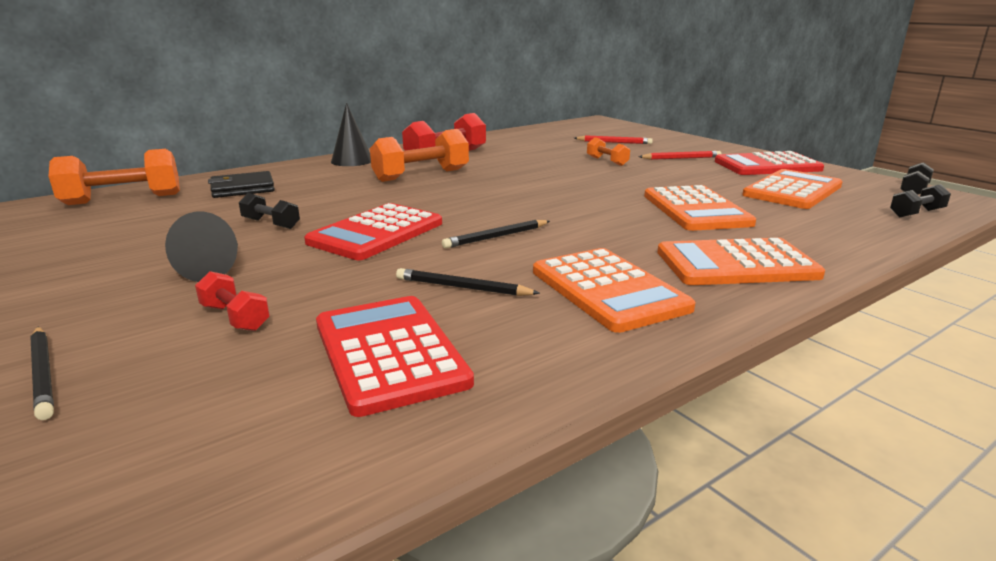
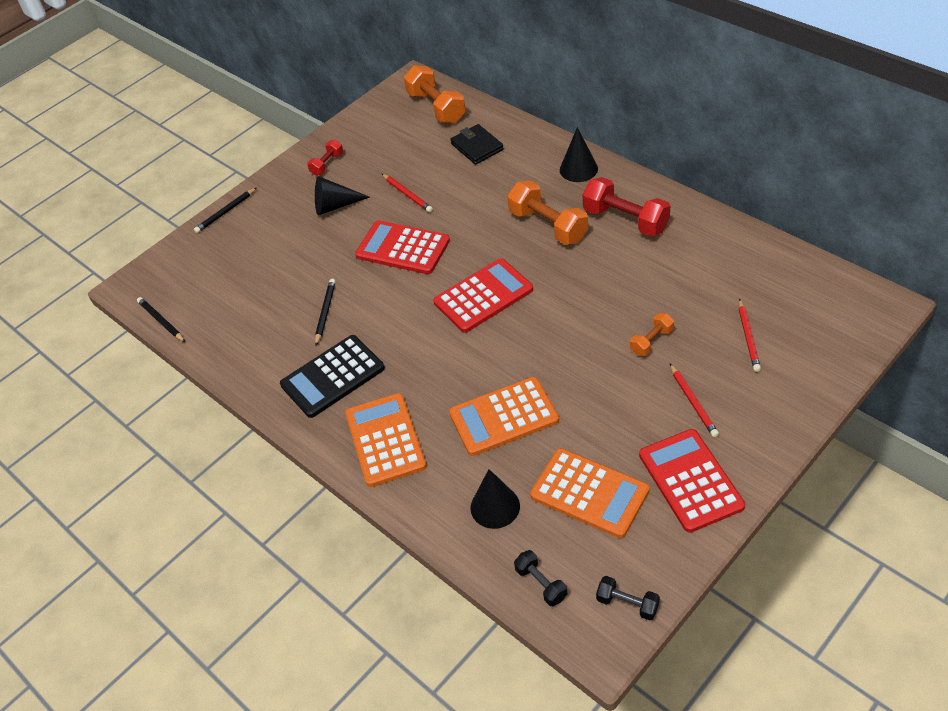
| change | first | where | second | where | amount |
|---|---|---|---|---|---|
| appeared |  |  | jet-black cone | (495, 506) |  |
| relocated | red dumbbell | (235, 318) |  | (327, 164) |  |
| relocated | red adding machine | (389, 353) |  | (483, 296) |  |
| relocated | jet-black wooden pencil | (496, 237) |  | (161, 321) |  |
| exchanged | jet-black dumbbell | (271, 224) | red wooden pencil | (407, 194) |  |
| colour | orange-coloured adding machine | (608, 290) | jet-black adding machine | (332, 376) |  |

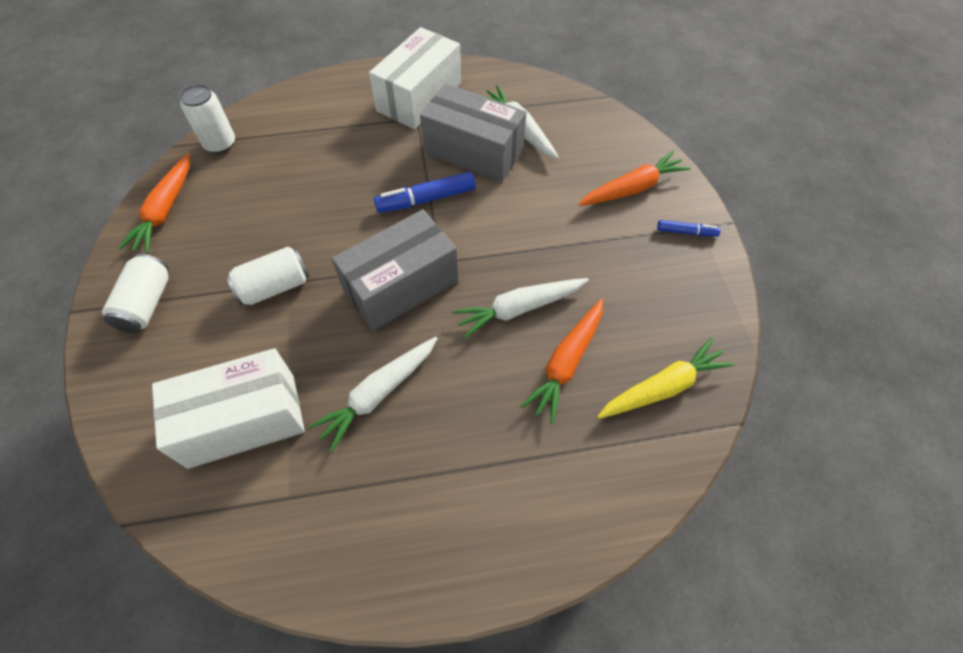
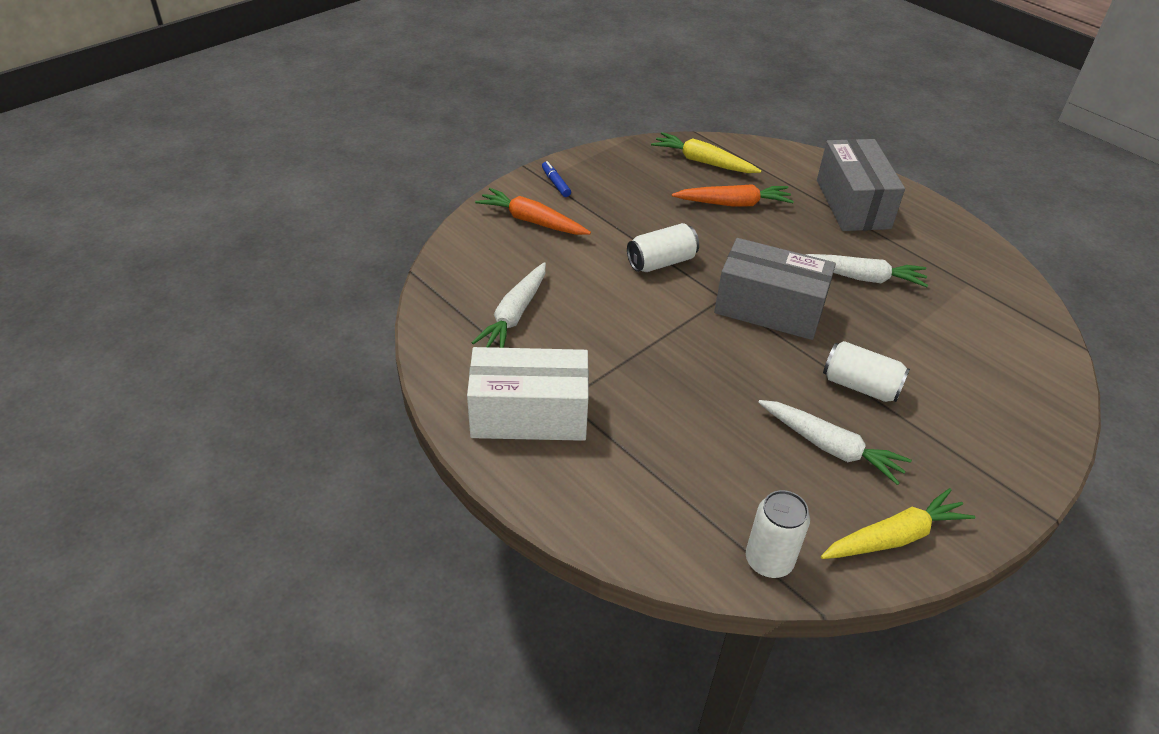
| change | first | where | second | where | amount |
|---|---|---|---|---|---|
| missing | snow-white box | (242, 420) |  |  |  |
| missing | blue marker | (426, 199) |  |  |  |
| relocated | snow-white can | (146, 304) |  | (661, 262) |  |
| relocated | grey box | (473, 151) |  | (852, 204) |  |
| relocated | snow-white carrot | (519, 309) |  | (830, 447) |  |
| colour | orange-coloured carrot | (165, 210) | yellow carrot | (894, 537) |  |

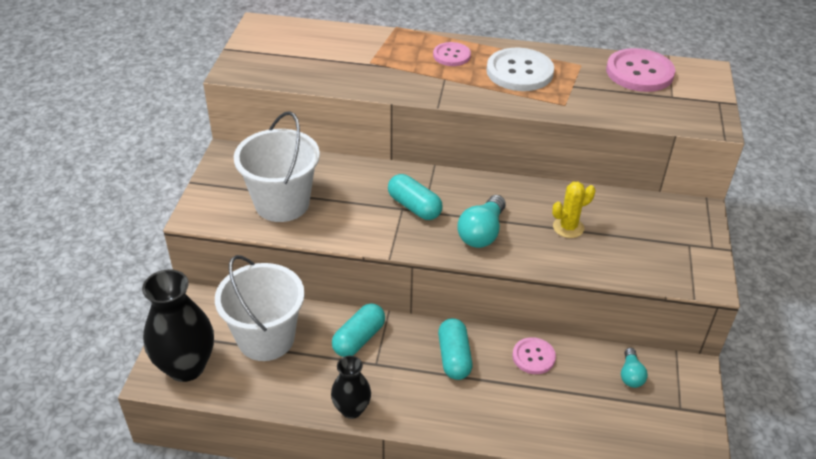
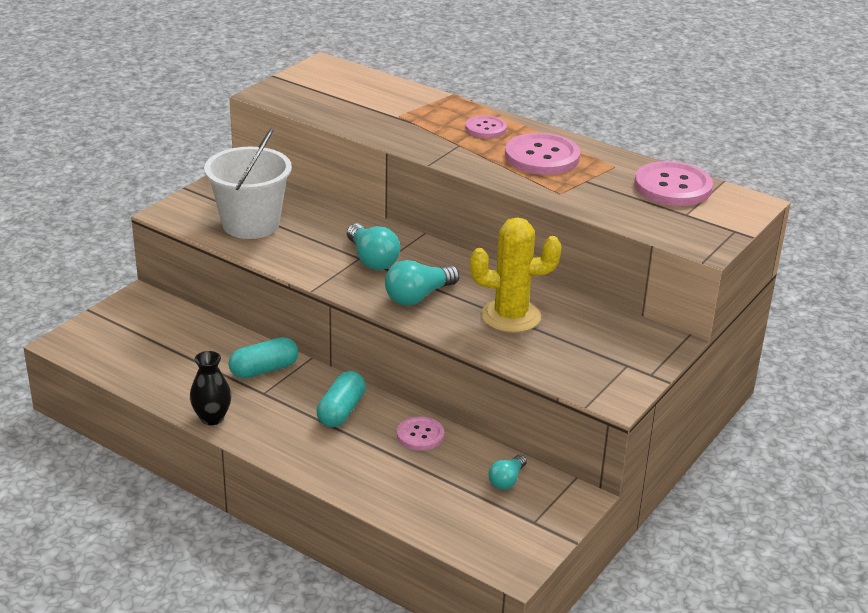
| change | first | where | second | where | amount |
|---|---|---|---|---|---|
| missing | jet-black tall vase | (186, 366) |  |  |  |
| missing | snow-white sand bucket | (266, 338) |  |  |  |
| exchanged | turquoise capsule | (414, 207) | turquoise lightbulb | (372, 259) |  |
| colour | snow-white shirt button | (519, 72) | rosy shirt button | (542, 157) |  |
| size | yellow saguaro cactus | (568, 227) |  | (510, 316) | x1.72 |

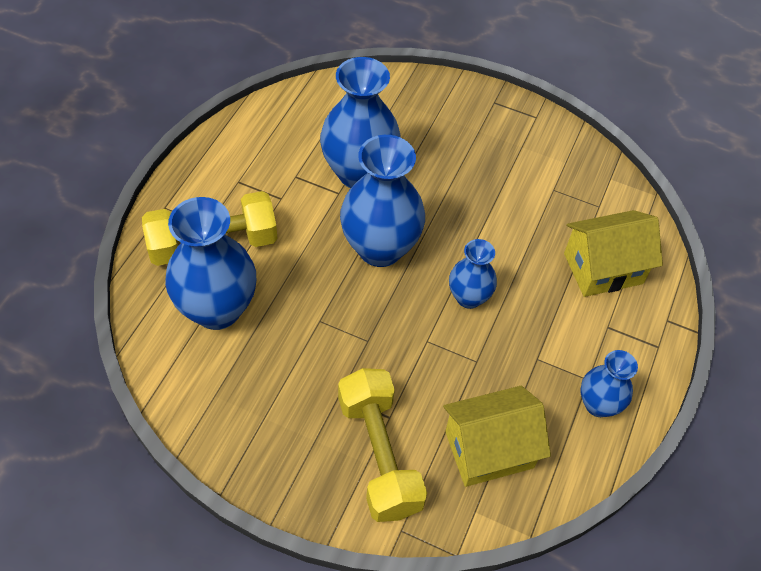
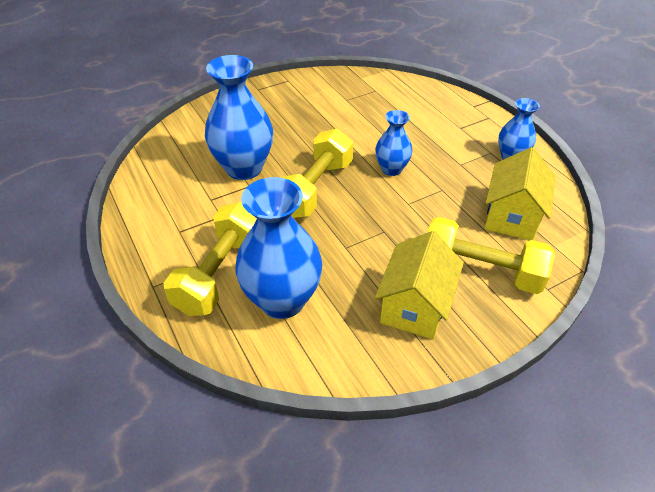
| change | first | where | second | where | amount |
|---|---|---|---|---|---|
| relocated | yellow house | (603, 268) |  | (415, 306) |  |
| exchanged | blue tall vase | (380, 248) | yellow dumbbell | (315, 189) |  |

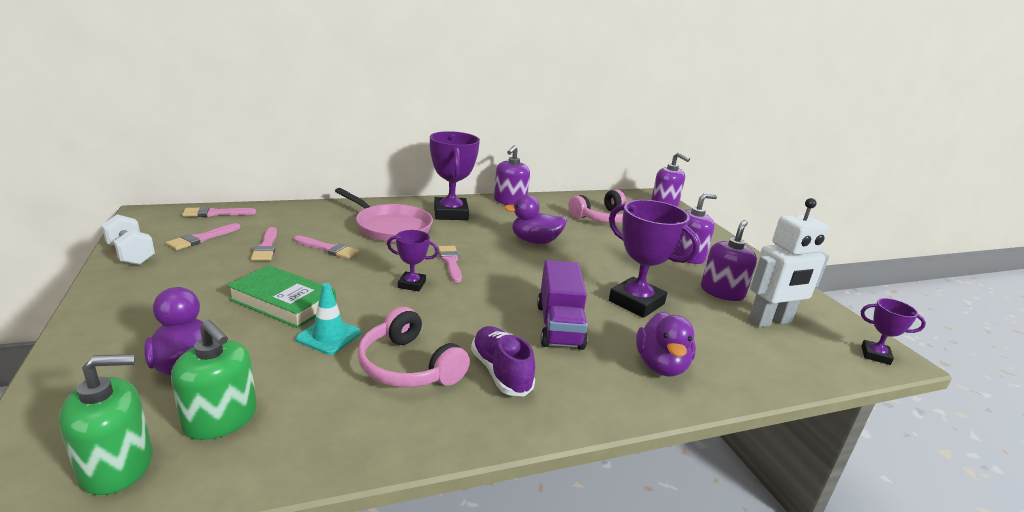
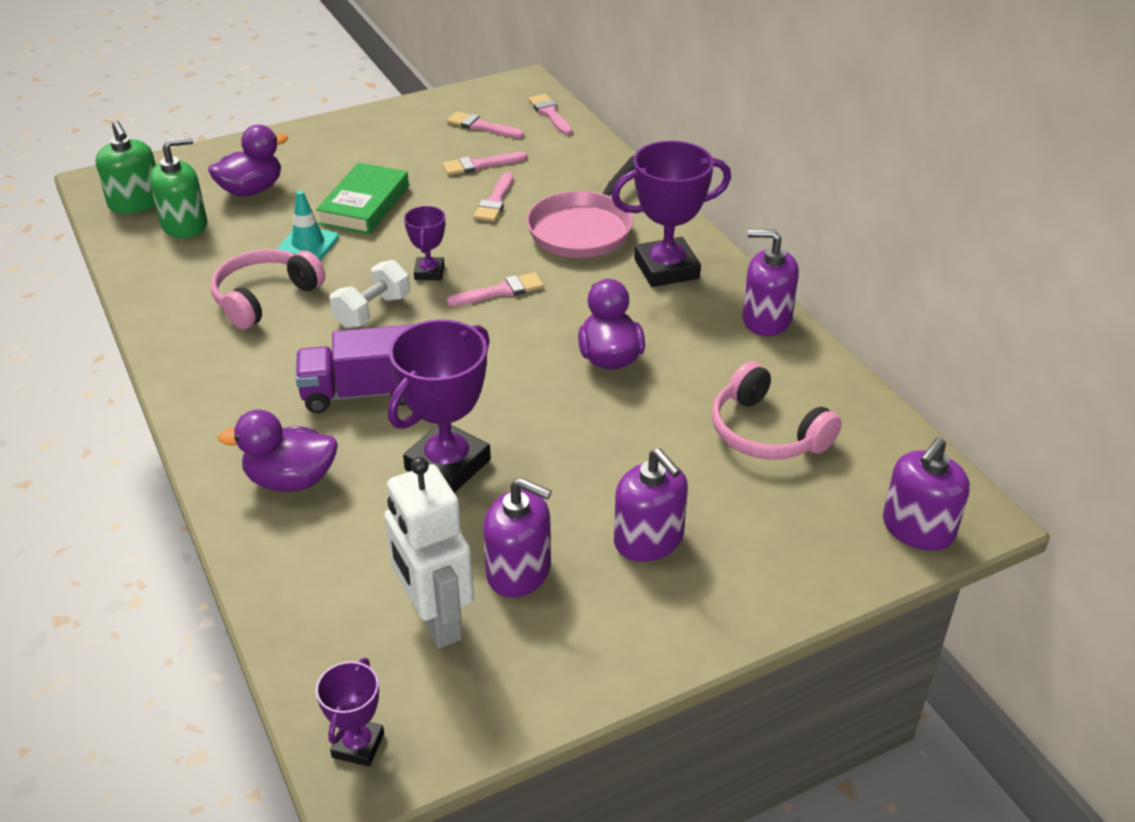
| change | first | where | second | where | amount |
|---|---|---|---|---|---|
| missing | violet sneaker | (500, 372) |  |  |  |
| relocated | snow-white dumbbell | (131, 254) |  | (372, 311) |  |
| spun | emerald soap pump | (221, 419) |  | (184, 225) | 150 degrees counterclockwise |

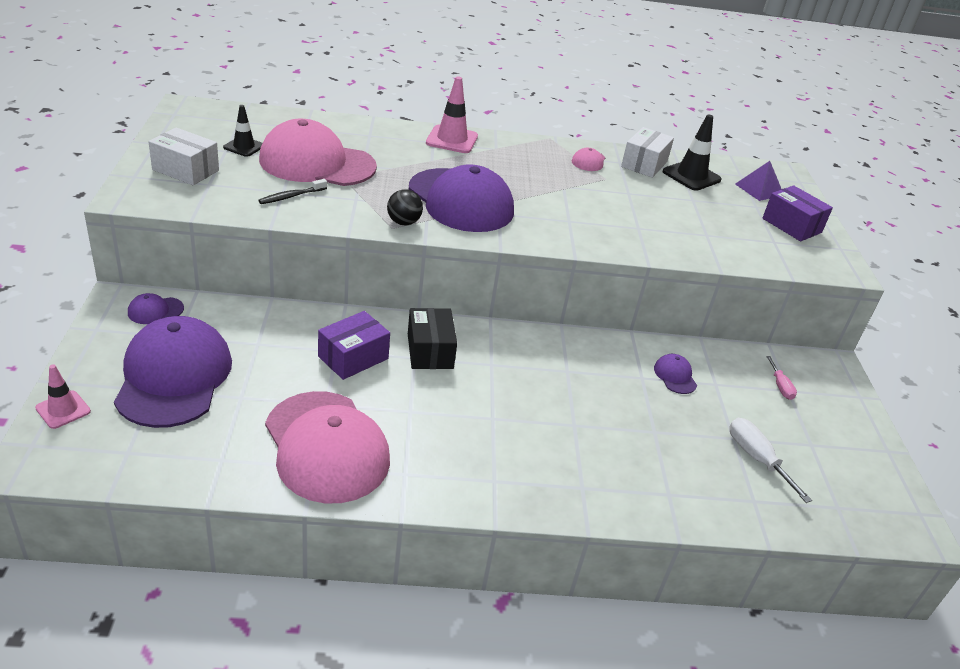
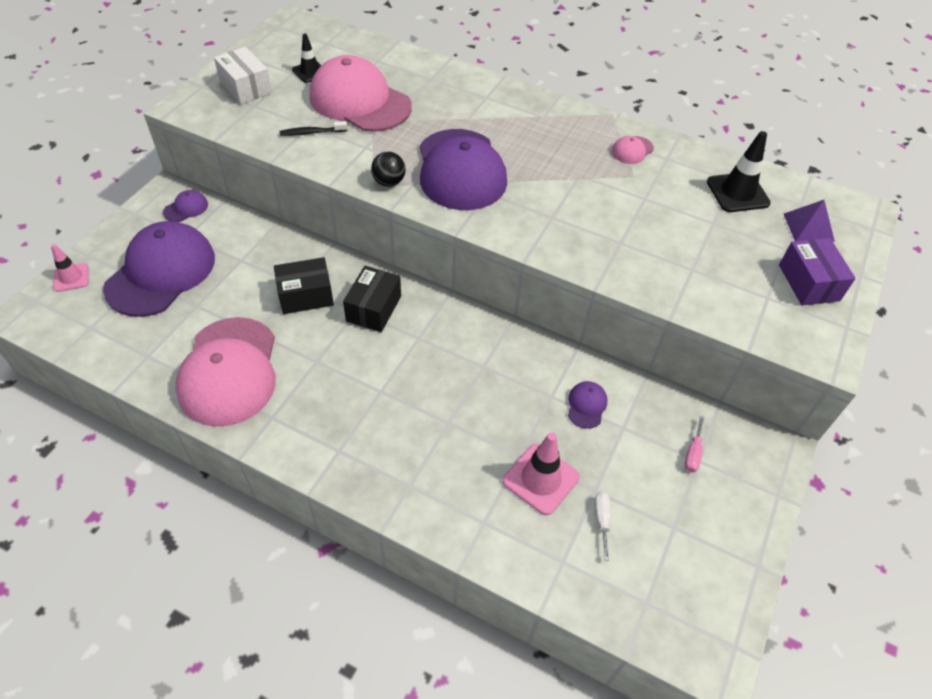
| change | first | where | second | where | amount |
|---|---|---|---|---|---|
| missing | snow-white box | (644, 164) |  |  |  |
| relocated | rosy traffic cone | (452, 140) |  | (540, 479) |  |
| colour | violet box | (353, 357) | jet-black box | (305, 296) |  |
| spun | violet peaked cap | (155, 311) |  | (186, 208) | 135 degrees clockwise |
| size | snow-white hand screwdriver | (756, 458) |  | (601, 520) | x0.61 |

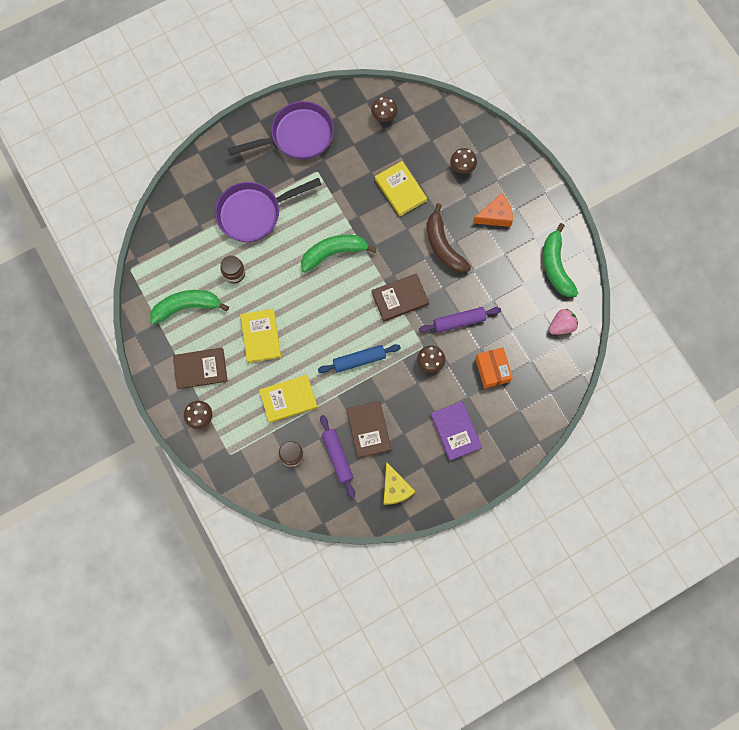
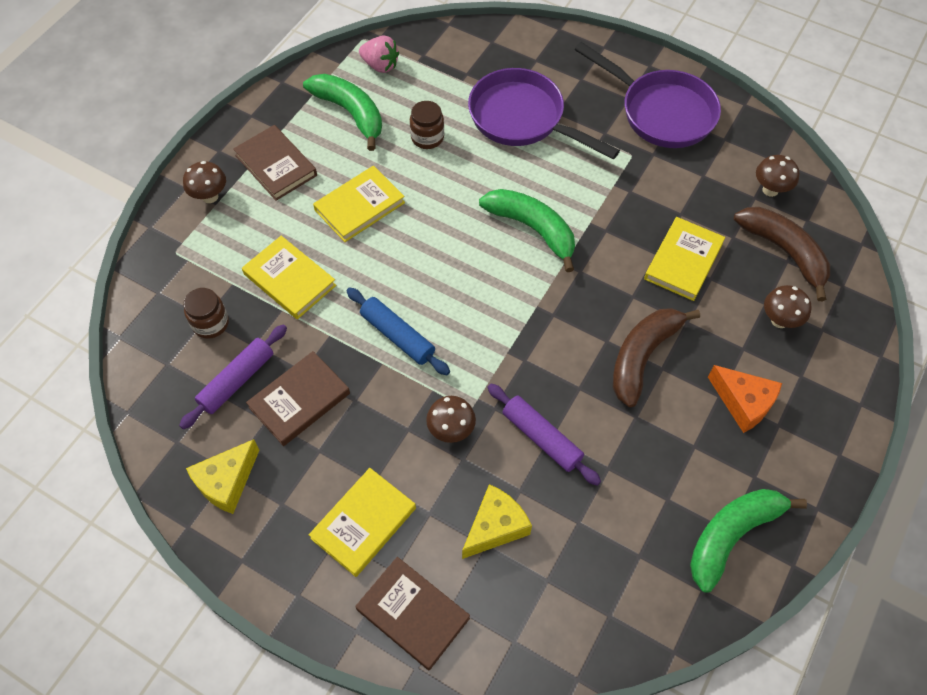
| change | first | where | second | where | amount |
|---|---|---|---|---|---|
| appeared |  |  | brown banana | (784, 252) |  |
| relocated | brown hardcover | (400, 298) |  | (413, 614) |  |
| relocated | rosy strawberry | (561, 326) |  | (380, 65) |  |
| exchanged | orange-coloured box | (492, 370) | yellow cheese wedge | (495, 527) |  |
| colour | violet hardcover | (455, 431) | yellow hardcover | (363, 523) |  |

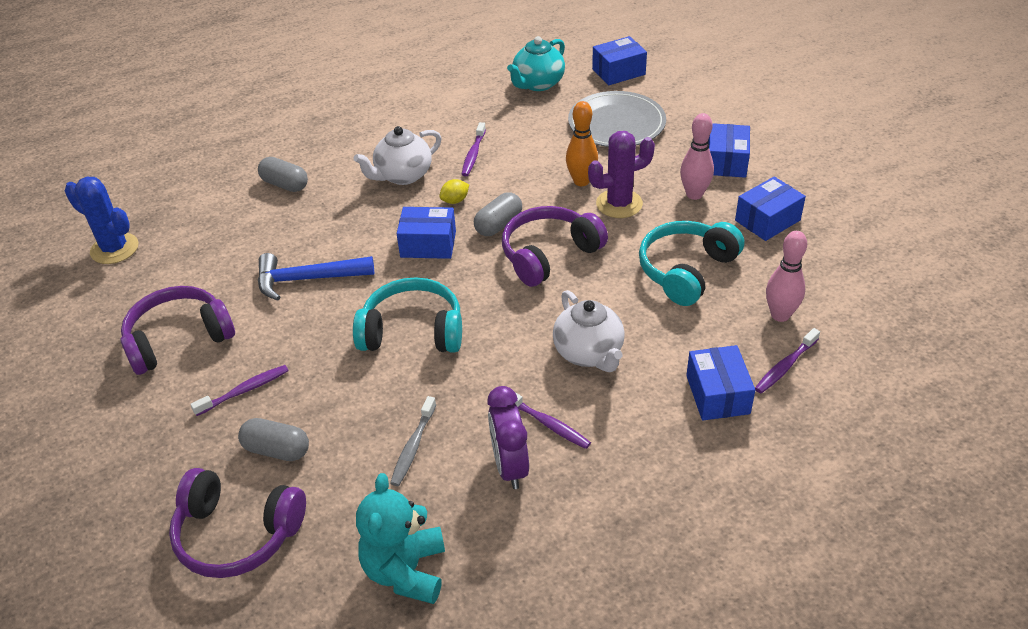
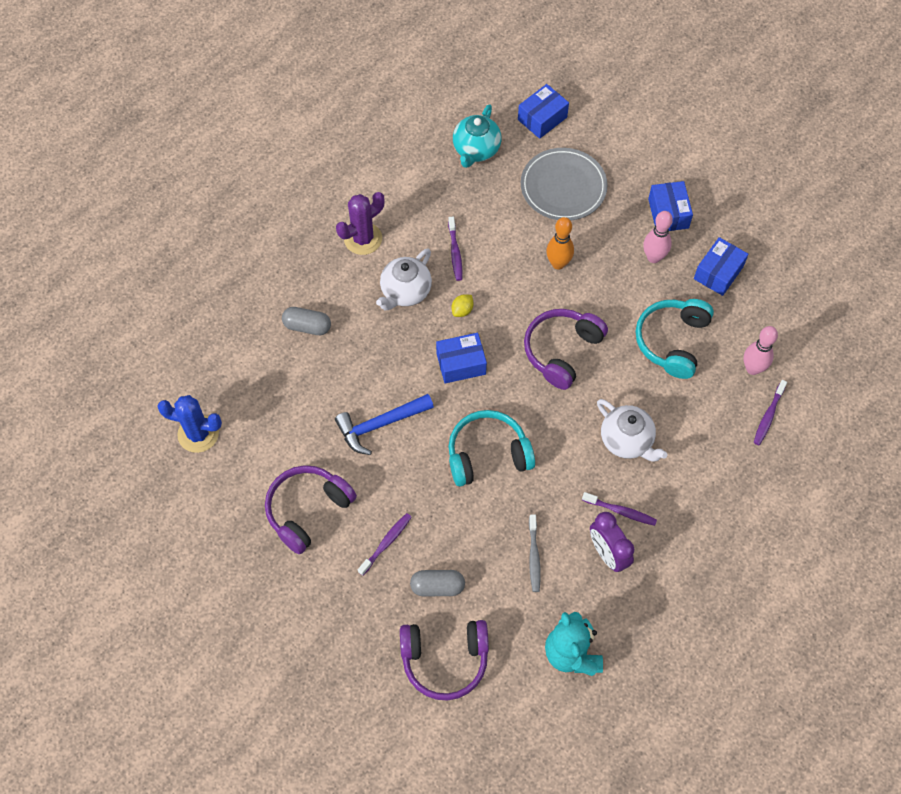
| change | first | where | second | where | amount |
|---|---|---|---|---|---|
| missing | grey capsule | (498, 225) |  |  |  |
| missing | blue box | (717, 394) |  |  |  |
| relocated | violet saguaro cactus | (619, 204) |  | (363, 239) |  |

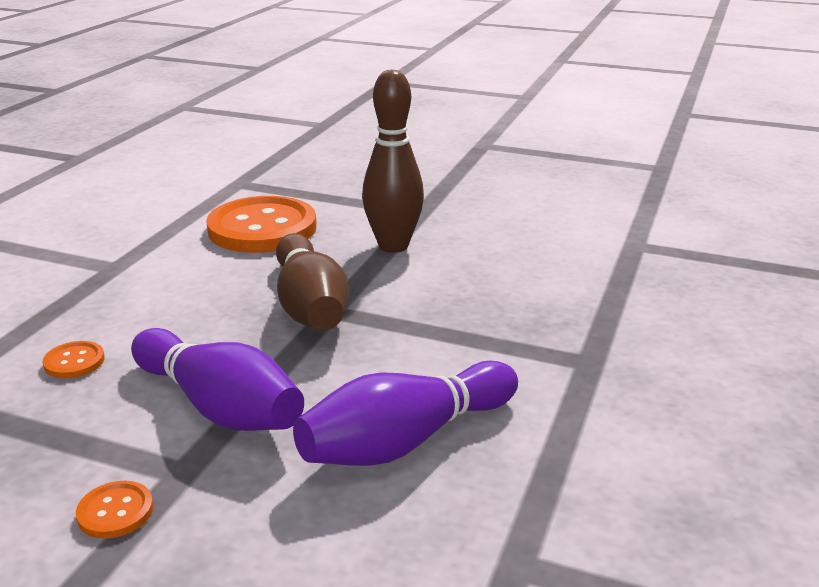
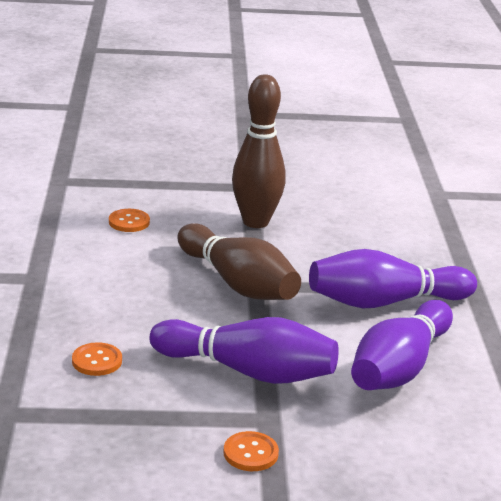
| change | first | where | second | where | amount |
|---|---|---|---|---|---|
| appeared |  |  | violet tenpin | (384, 302) |  |
| size | orange-coloured shirt button | (262, 228) |  | (129, 222) | x0.41 |

